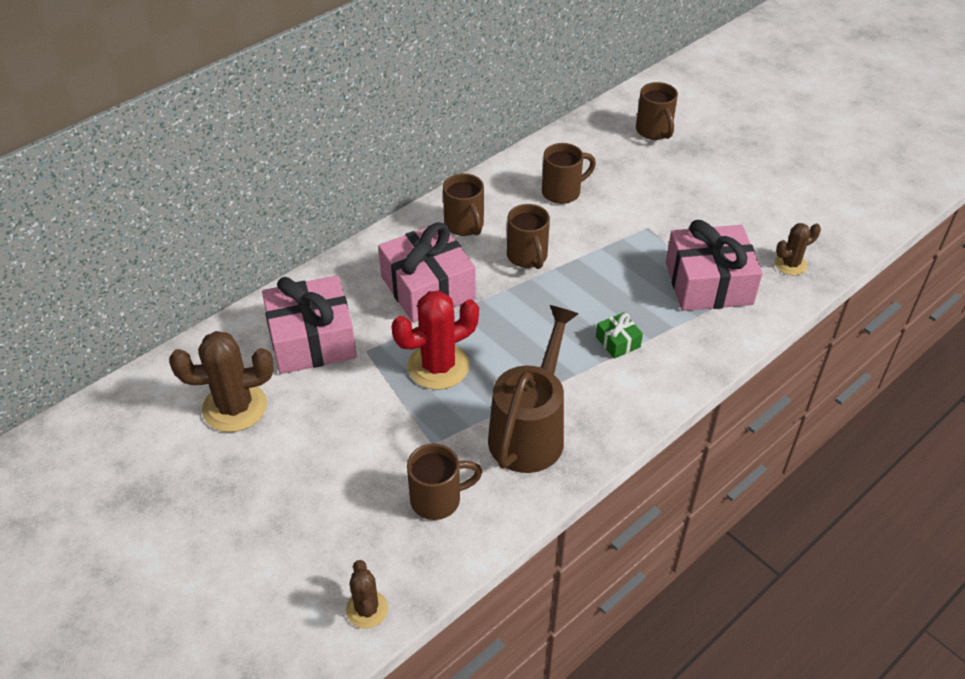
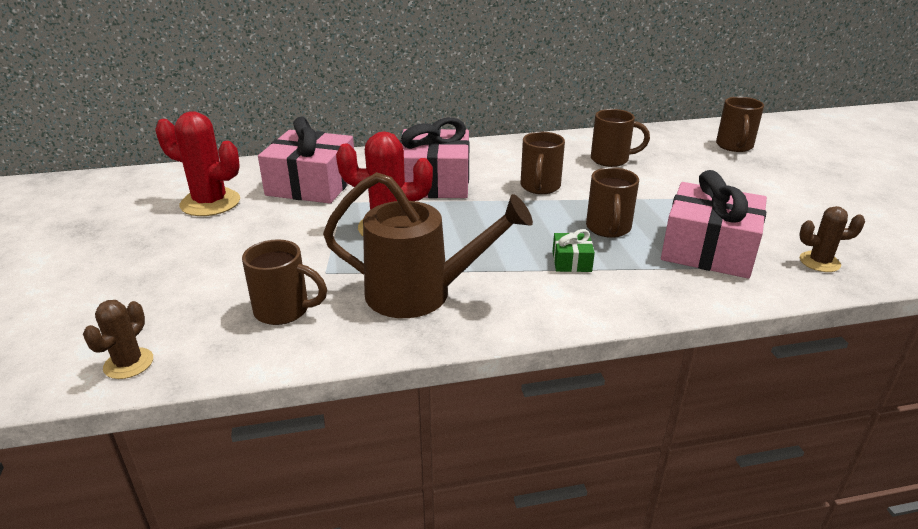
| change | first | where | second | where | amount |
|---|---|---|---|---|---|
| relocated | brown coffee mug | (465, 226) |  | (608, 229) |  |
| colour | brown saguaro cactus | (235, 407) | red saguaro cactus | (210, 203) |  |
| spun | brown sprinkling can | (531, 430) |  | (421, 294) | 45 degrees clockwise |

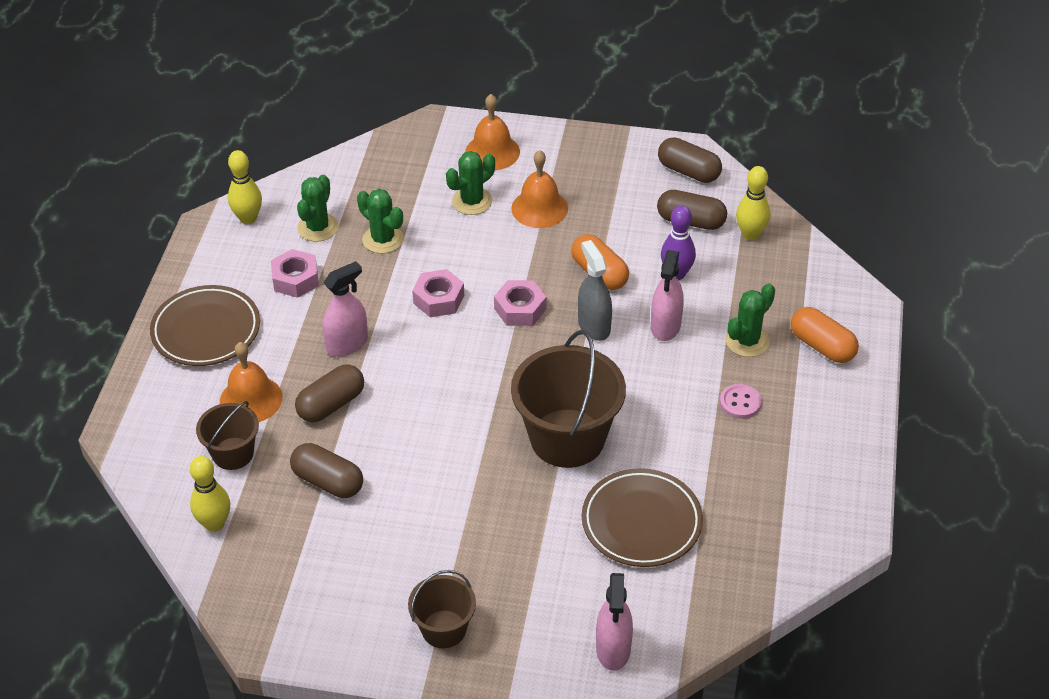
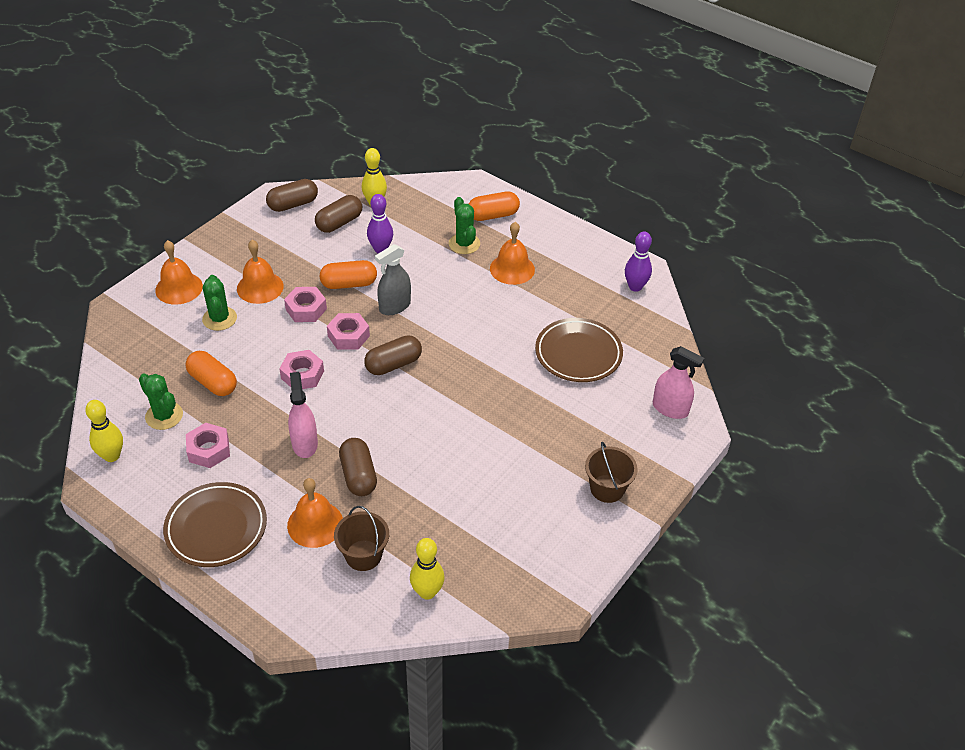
| change | first | where | second | where | amount |
|---|---|---|---|---|---|
| missing | brown sand bucket | (567, 438) |  |  |  |
| missing | rosy spray bottle | (665, 326) |  |  |  |
| appeared |  |  | rosy hex nut | (306, 309) |  |
| appeared |  |  | violet tenpin | (635, 287) |  |
| relocated | brown capsule | (328, 481) |  | (393, 364) |  |
| exchanged | emerald saguaro cactus | (383, 239) | orange-coloured capsule | (213, 382) |  |
| exchanged | rosy shirt button | (740, 402) | orange-coloured school bell | (512, 269) |  |
| spun | grey spray bottle | (594, 326) |  | (394, 306) | 45 degrees counterclockwise |

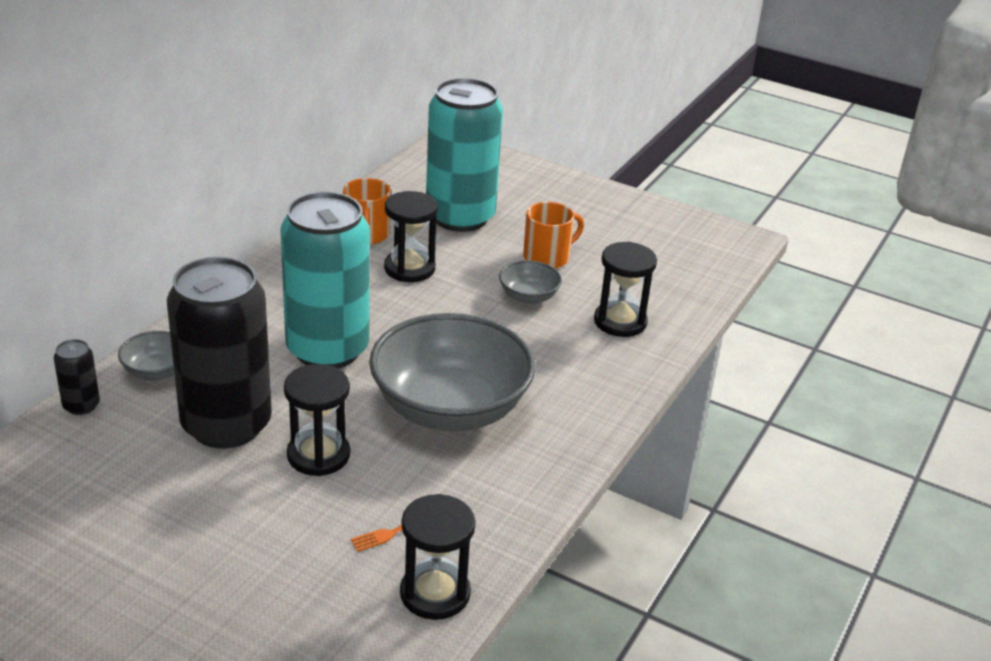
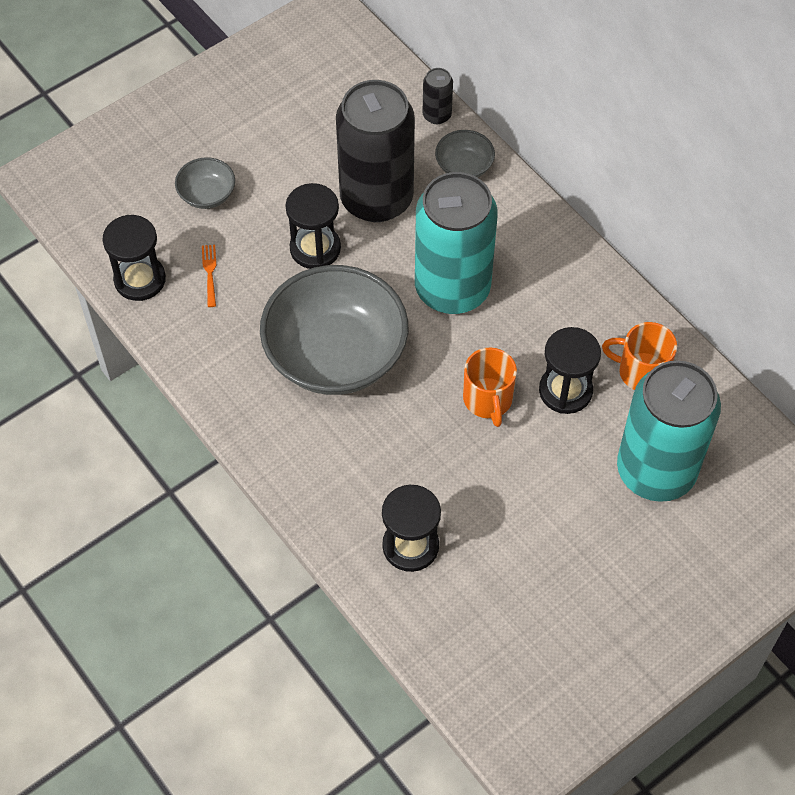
| change | first | where | second | where | amount |
|---|---|---|---|---|---|
| relocated | grey deep dish | (528, 296) |  | (207, 194) |  |
| relocated | orange-coloured coffee mug | (547, 257) |  | (488, 400) |  |

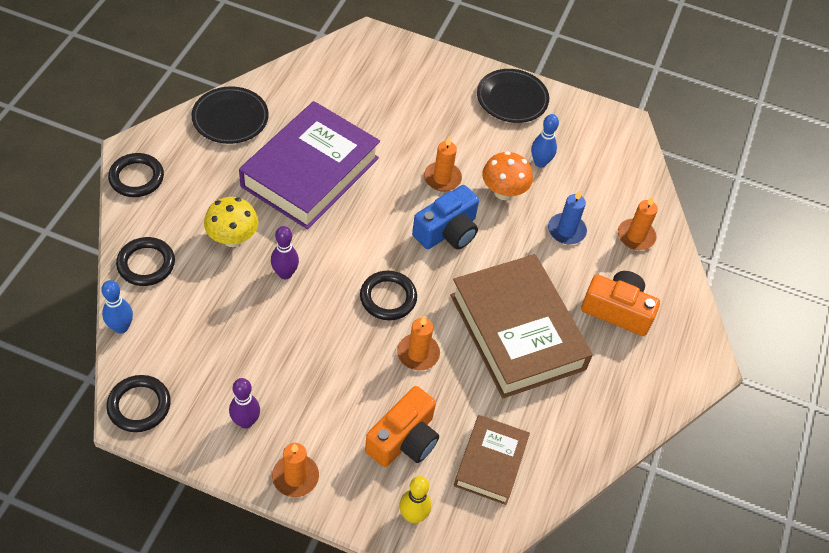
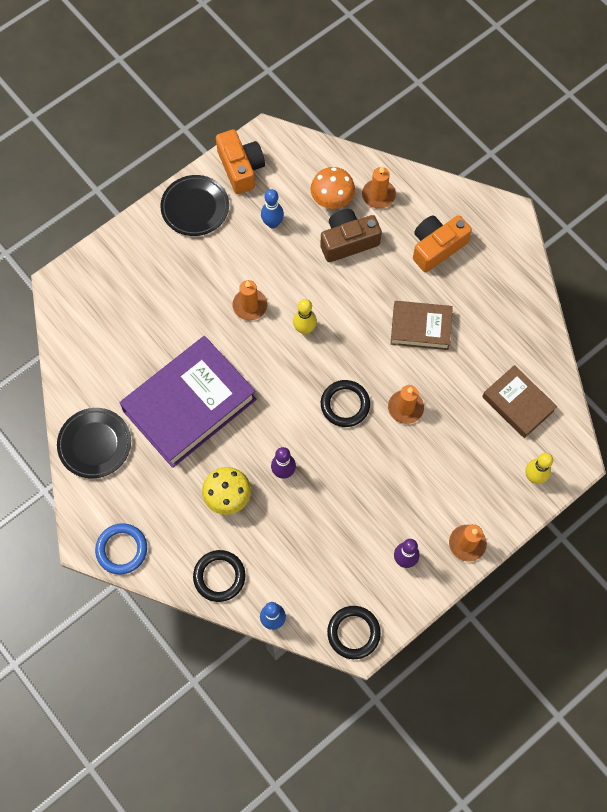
| change | first | where | second | where | amount |
|---|---|---|---|---|---|
| relocated | orange-coloured photo camera | (404, 439) |  | (241, 168) |  |
| relocated | orange-coloured fungus | (503, 192) |  | (332, 200) |  |
| exchanged | blue photo camera | (447, 231) | yellow tenpin | (304, 329) |  |
| exchanged | blue candle | (566, 230) | brown photo camera | (348, 241) |  |
| colour | jet-black hoop | (136, 178) | blue hoop | (122, 549) |  |
| spun | violet hardcover | (310, 172) |  | (189, 405) | 75 degrees clockwise |
| size | brown hardcover | (517, 332) |  | (420, 328) | x0.55 |

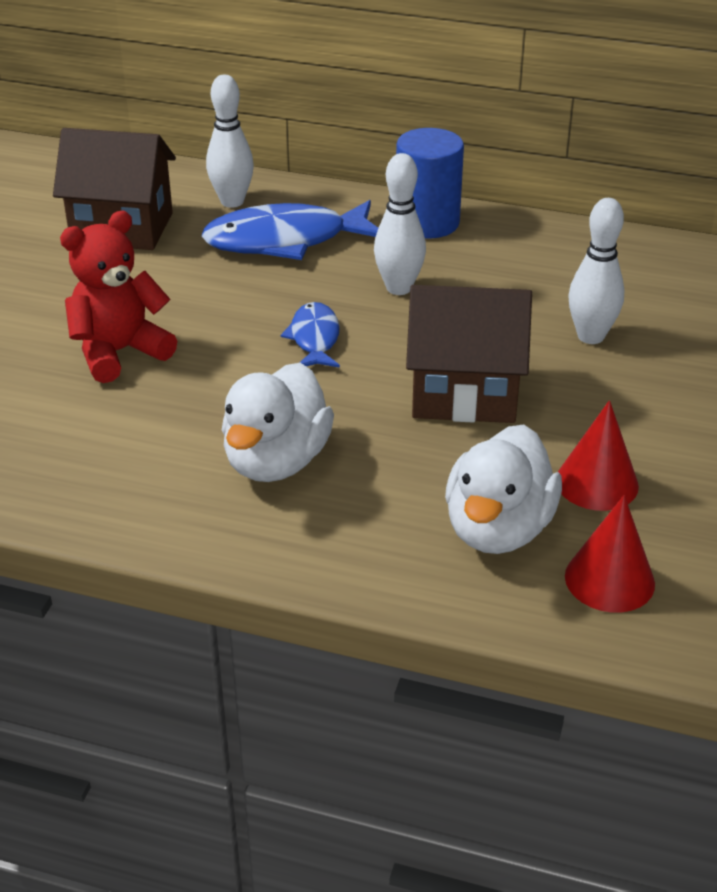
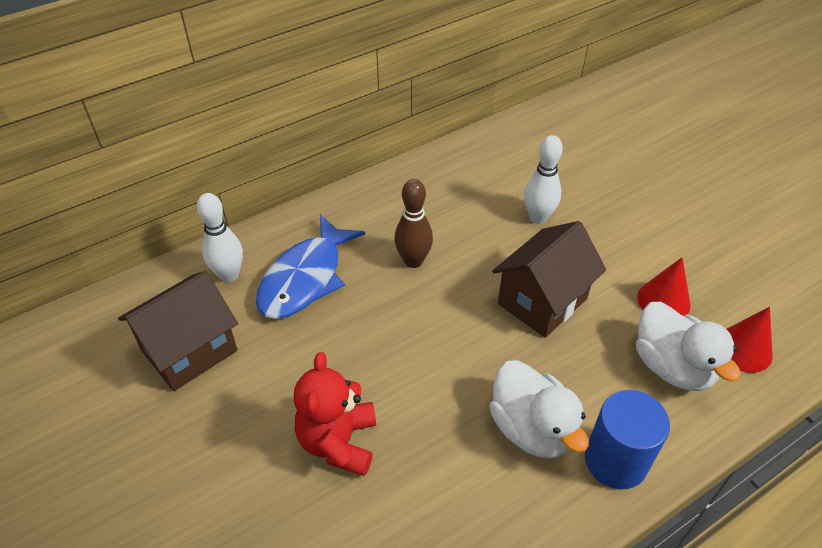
| change | first | where | second | where | amount |
|---|---|---|---|---|---|
| missing | blue toy fish | (314, 338) |  |  |  |
| relocated | blue cylinder shape | (427, 223) |  | (615, 461) |  |
| colour | snow-white tenpin | (399, 288) | brown tenpin | (413, 261) |  |

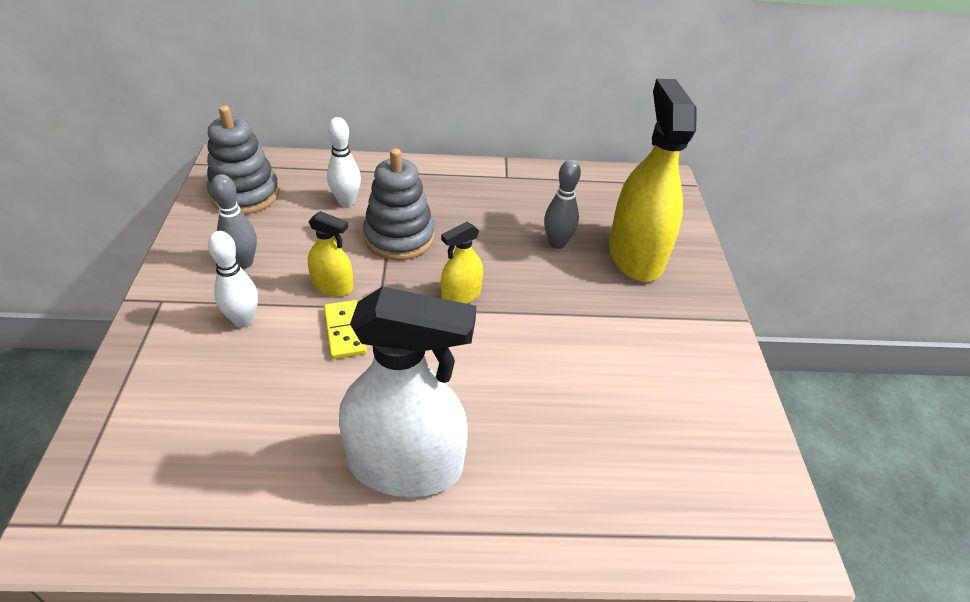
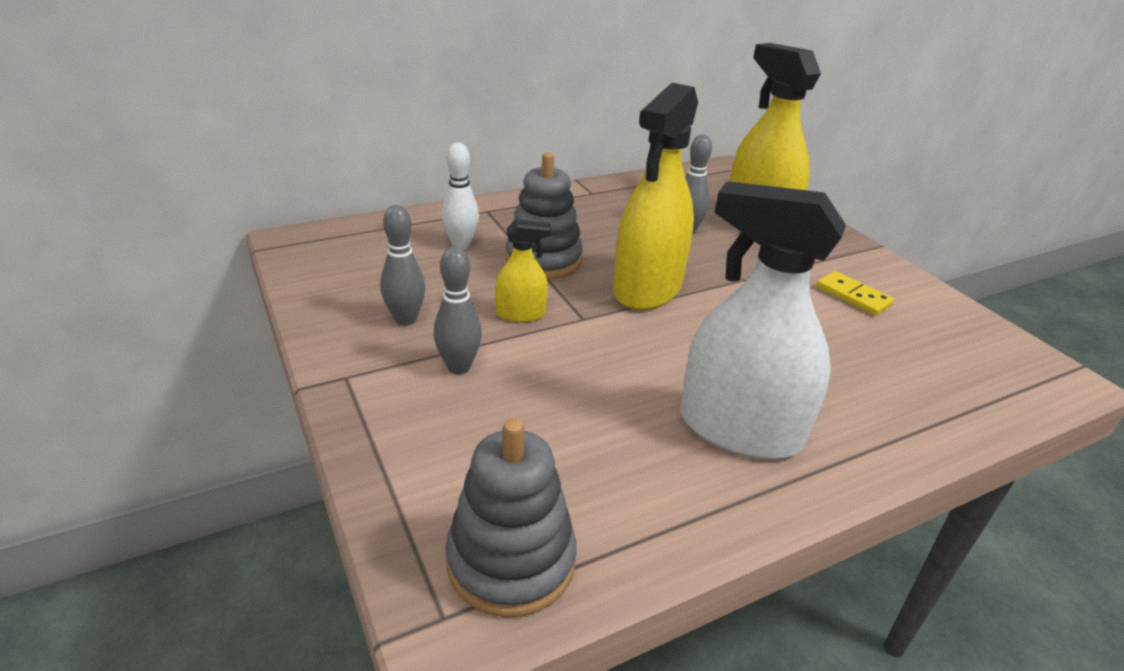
| change | first | where | second | where | amount |
|---|---|---|---|---|---|
| relocated | grey stacking toy | (245, 194) |  | (511, 561) |  |
| relocated | yellow domino tile | (345, 331) |  | (853, 296) |  |
| colour | snow-white tenpin | (244, 320) | grey tenpin | (459, 367) |  |
| spun | snow-white spray bottle | (405, 465) |  | (739, 429) | 135 degrees counterclockwise |
| size | yellow spray bottle | (461, 295) |  | (647, 288) | x2.09 |

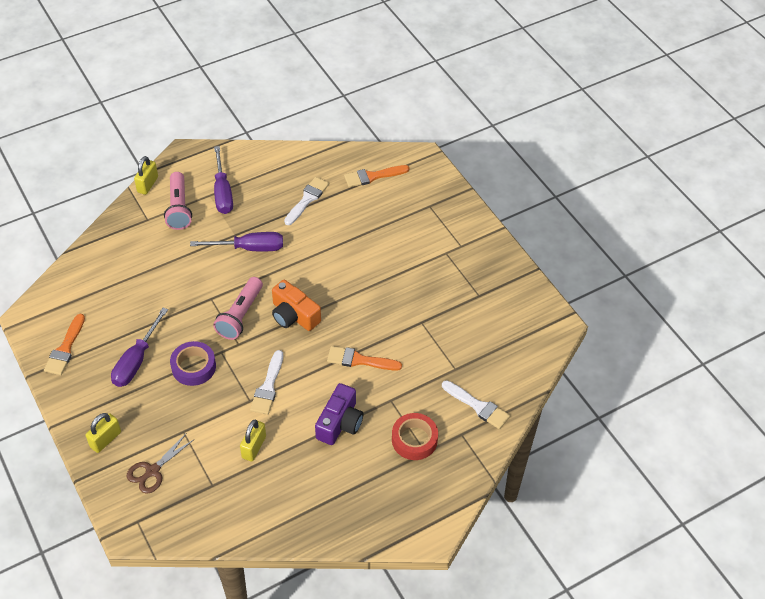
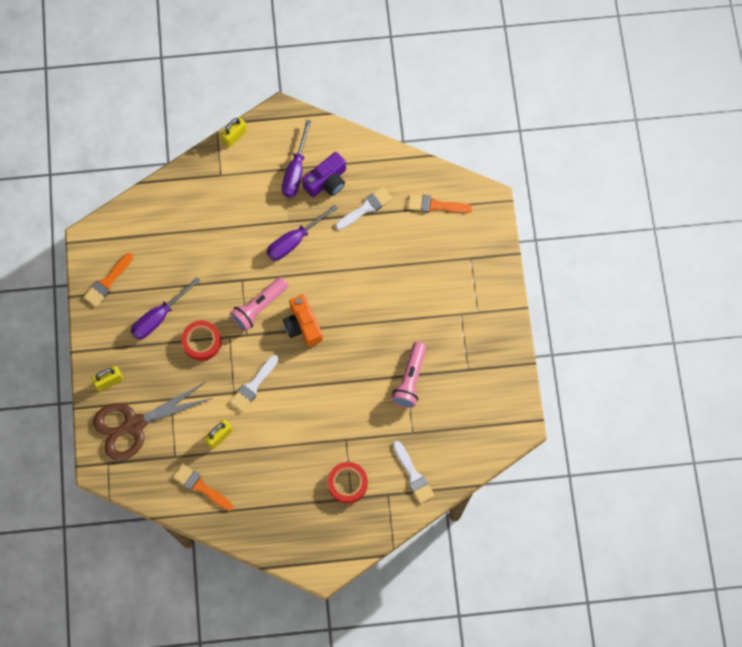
| change | first | where | second | where | amount |
|---|---|---|---|---|---|
| relocated | rosy flashlight | (179, 208) |  | (410, 379) |  |
| relocated | violet photo camera | (340, 423) |  | (327, 181) |  |
| relocated | orange-coloured paint brush | (359, 360) |  | (200, 486) |  |
| colour | violet tape | (193, 367) | red tape | (202, 342) |  |
| spun | violet hand screwdriver | (249, 248) |  | (294, 241) | 120 degrees clockwise |
| size | brown scissors | (152, 471) |  | (134, 424) | x1.89 |

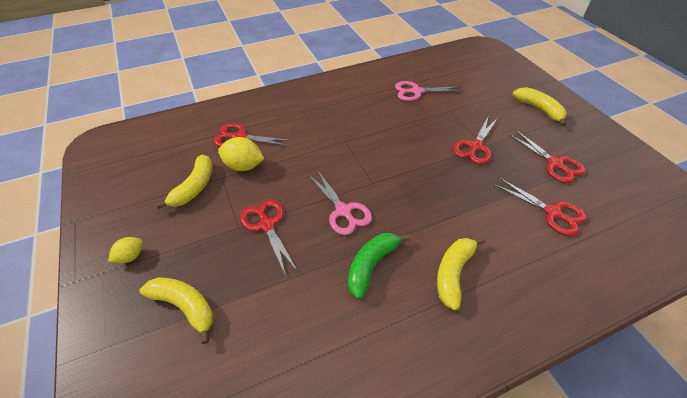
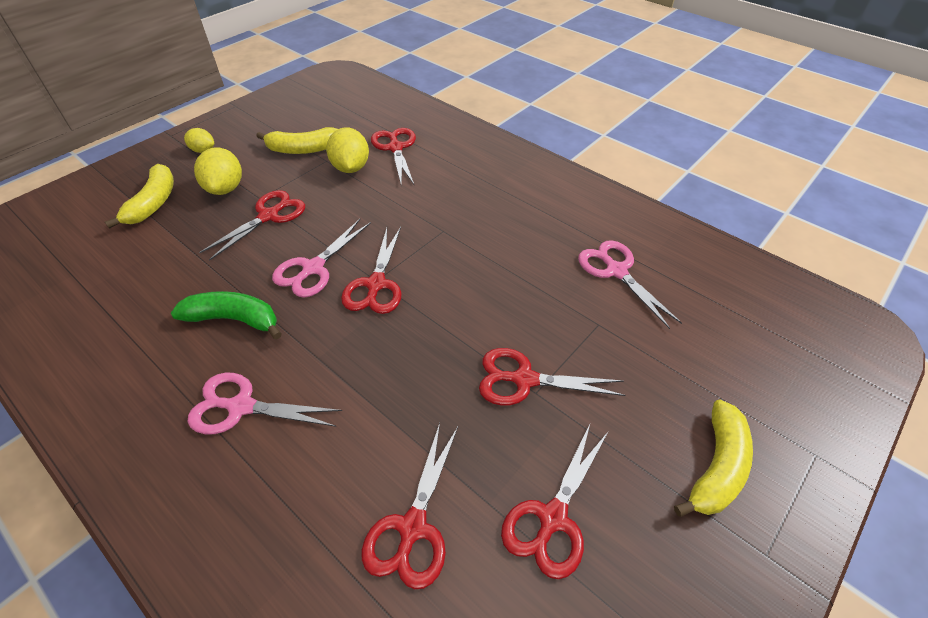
| change | first | where | second | where | amount |
|---|---|---|---|---|---|
| appeared |  |  | yellow lemon | (225, 188) |  |
| appeared |  |  | red scissors | (376, 284) |  |
| exchanged | yellow banana | (453, 273) | rosy scissors | (241, 406) |  |

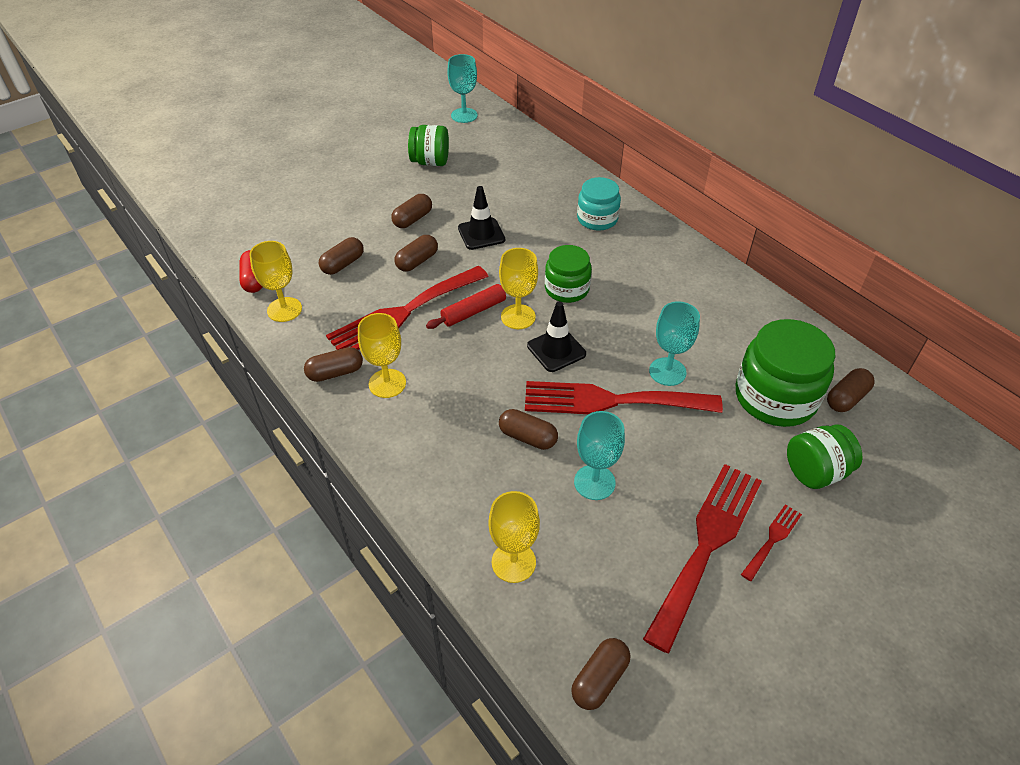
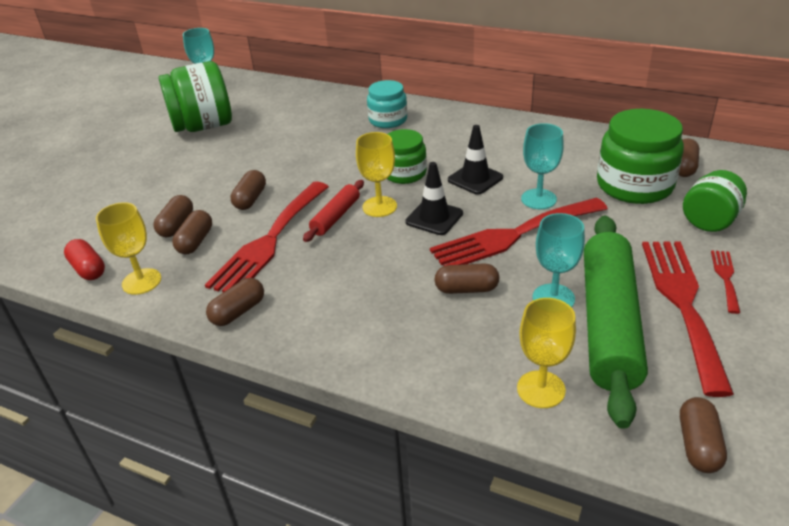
| change | first | where | second | where | amount |
|---|---|---|---|---|---|
| missing | yellow chalice | (387, 383) |  |  |  |
| appeared |  |  | emerald rolling pin | (609, 323) |  |
| relocated | brown capsule | (412, 219) |  | (195, 241) |  |
| relocated | jet-black traffic cone | (481, 234) |  | (475, 179) |  |
| size | emerald preserve jar | (430, 162) |  | (203, 126) | x1.62 |

